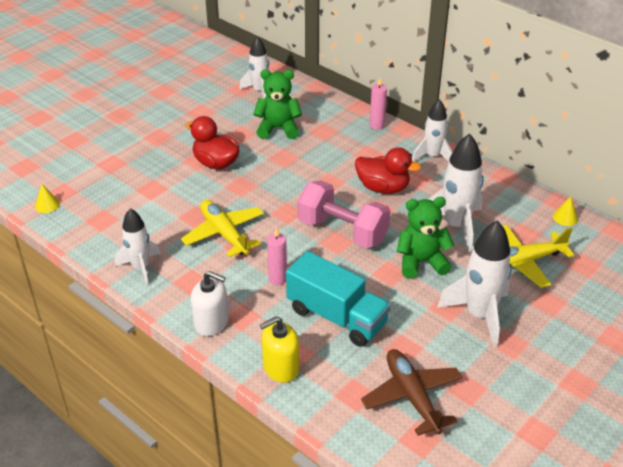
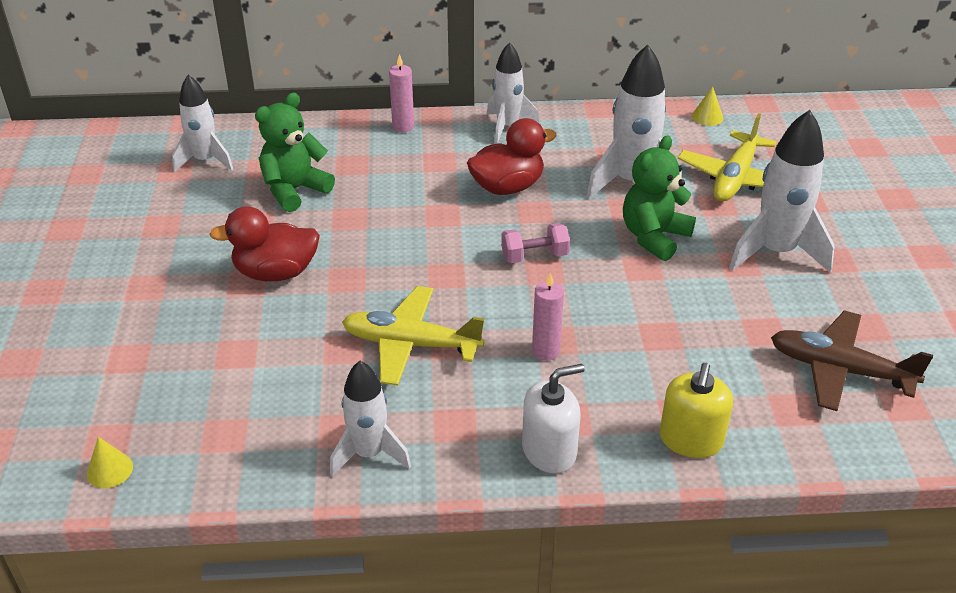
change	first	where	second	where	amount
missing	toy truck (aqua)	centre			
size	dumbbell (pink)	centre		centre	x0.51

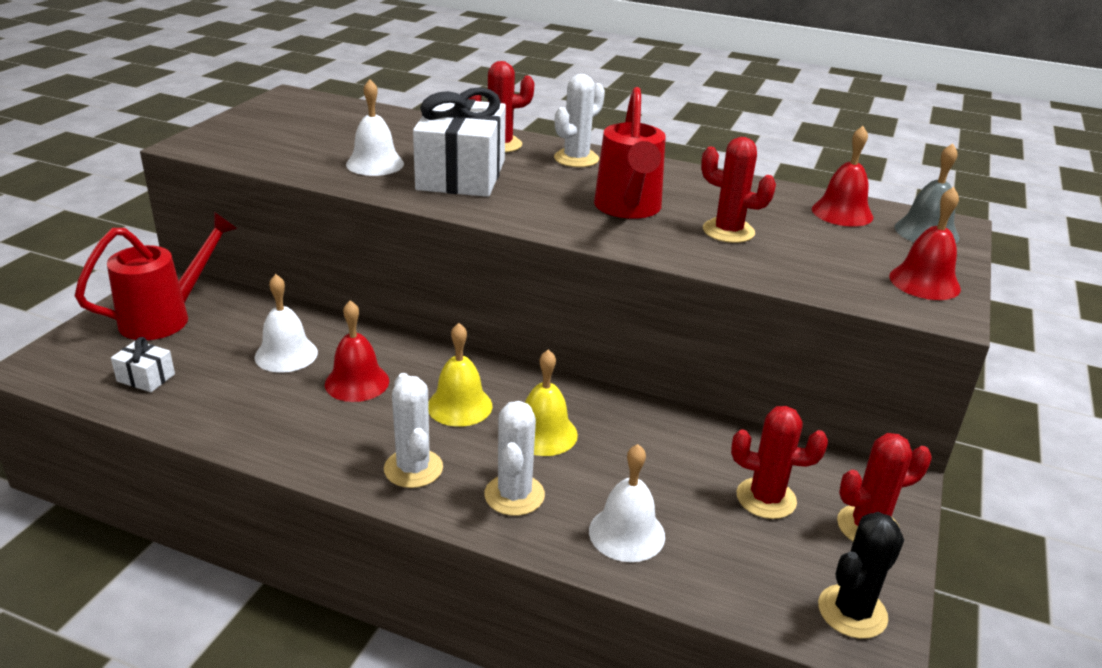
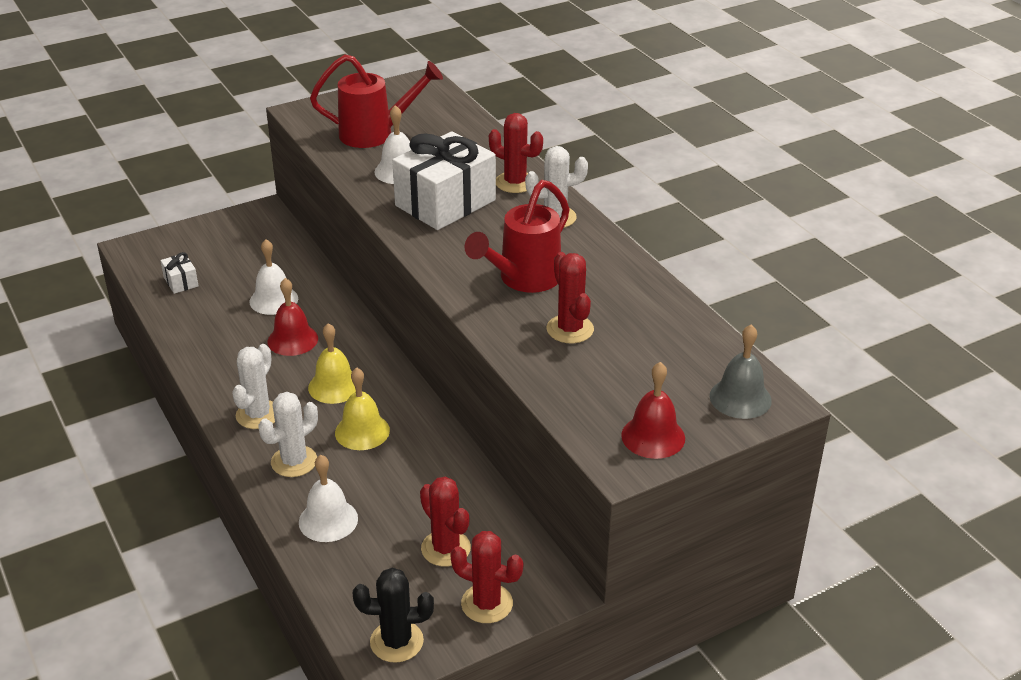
change	first	where	second	where	amount
relocated	watering can (scarlet) (no. 1 from left)	middle left		top centre	
missing	school bell (scarlet) (no. 2 from left)	top right			

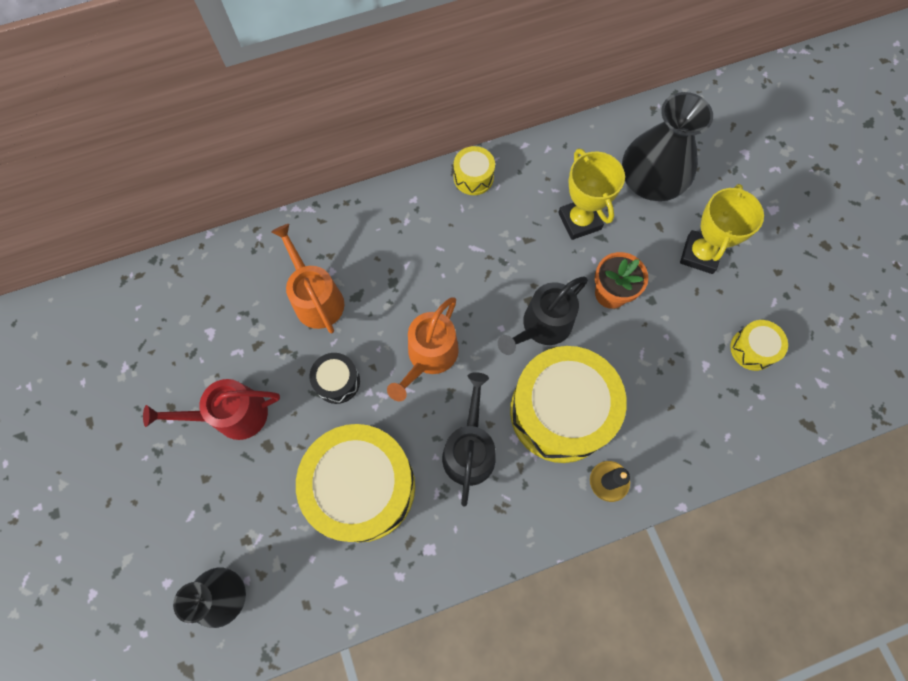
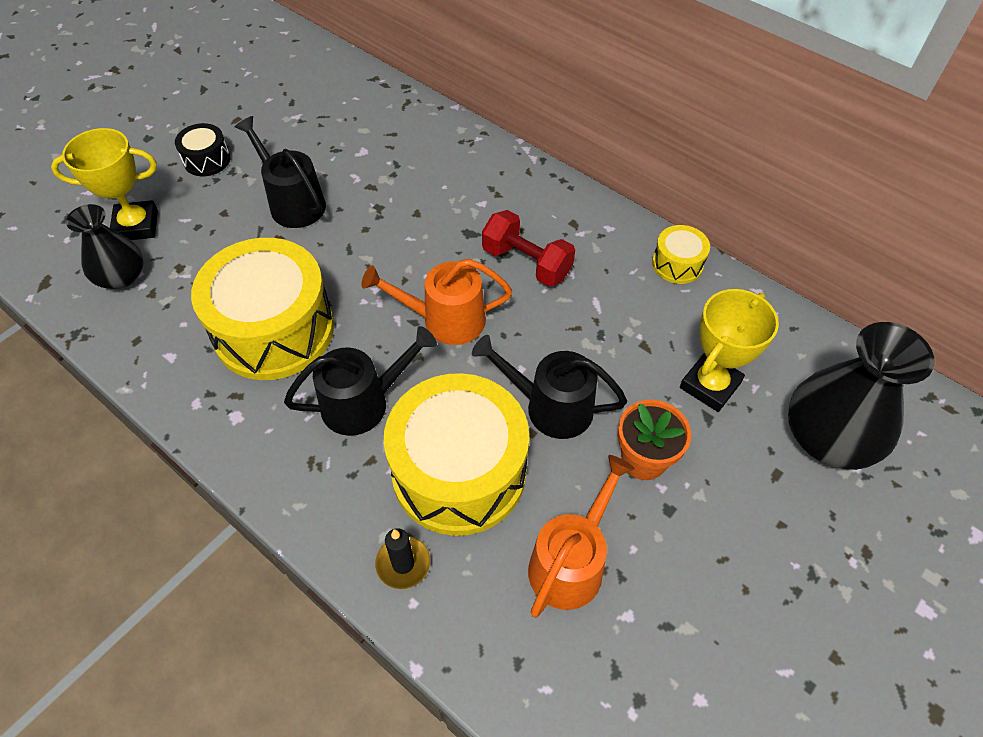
change	first	where	second	where	amount
colour	watering can (scarlet)	middle left	watering can (jet-black) (no. 1 from left)	top left	
relocated	watering can (orange) (no. 1 from left in the first image)	centre	watering can (orange) (no. 2 from left)	bottom centre	
relocated	toy drum (jet-black)	centre		top left	
relocated	trophy (yellow) (no. 2 from left in the first image)	middle right	trophy (yellow) (no. 1 from left)	top left	
missing	toy drum (yellow) (no. 4 from left)	middle right			
appeared			dumbbell (scarlet)	centre	

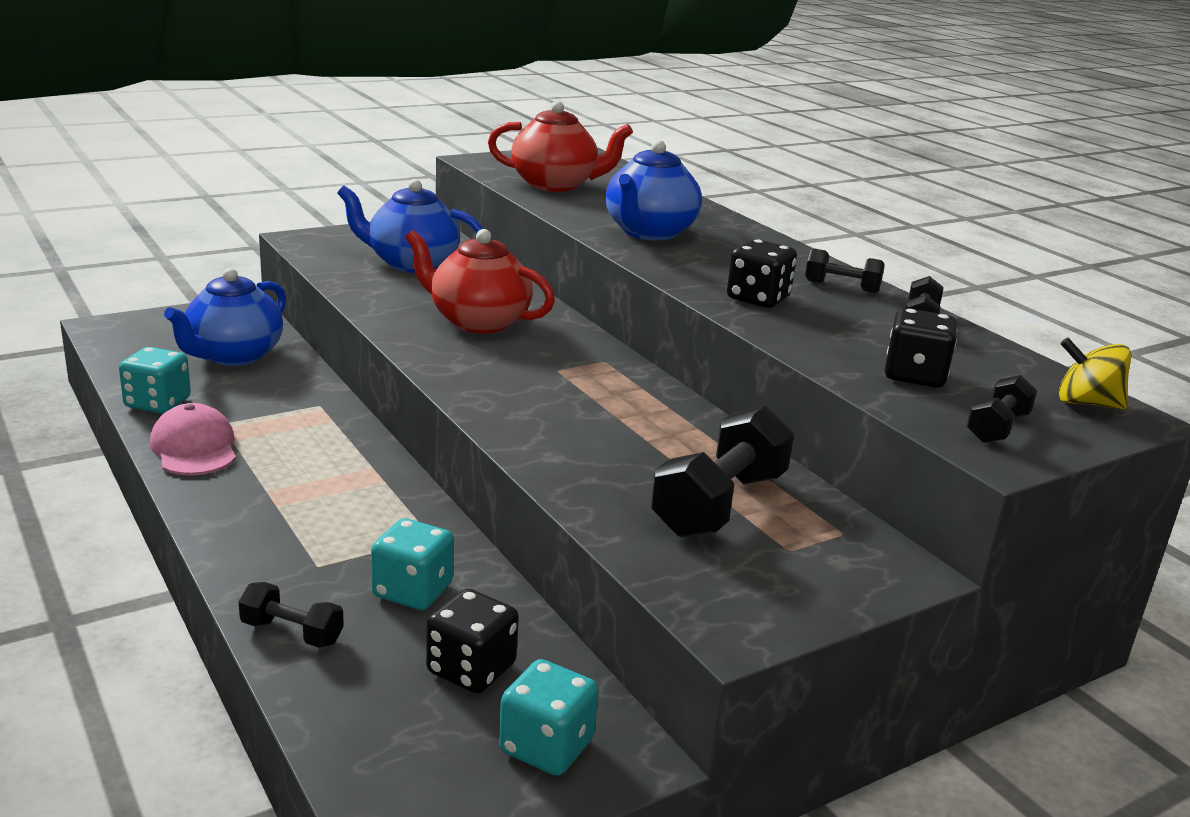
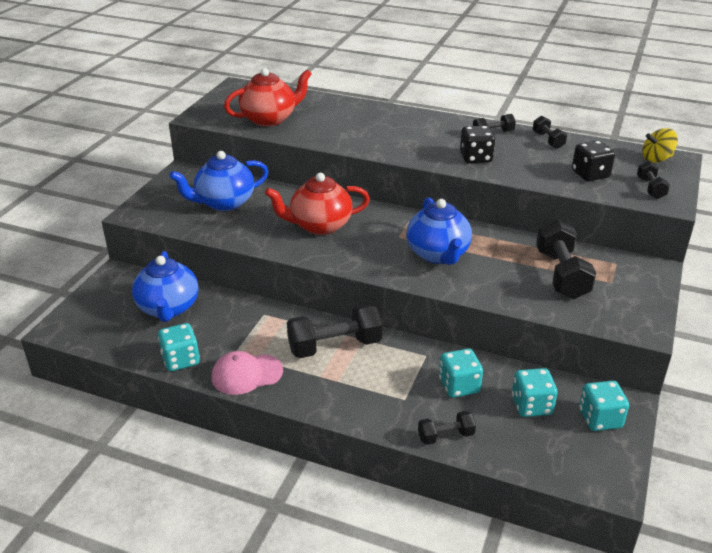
change	first	where	second	where	amount
spun	baseball cap (pink)	middle left		bottom centre	45 degrees counterclockwise
colour	dice (jet-black) (no. 1 from left)	bottom centre	dice (aqua) (no. 3 from left)	bottom right	
relocated	teapot (royal blue) (no. 3 from left)	top centre		centre	
appeared			dumbbell (jet-black) (no. 1 from left)	centre	

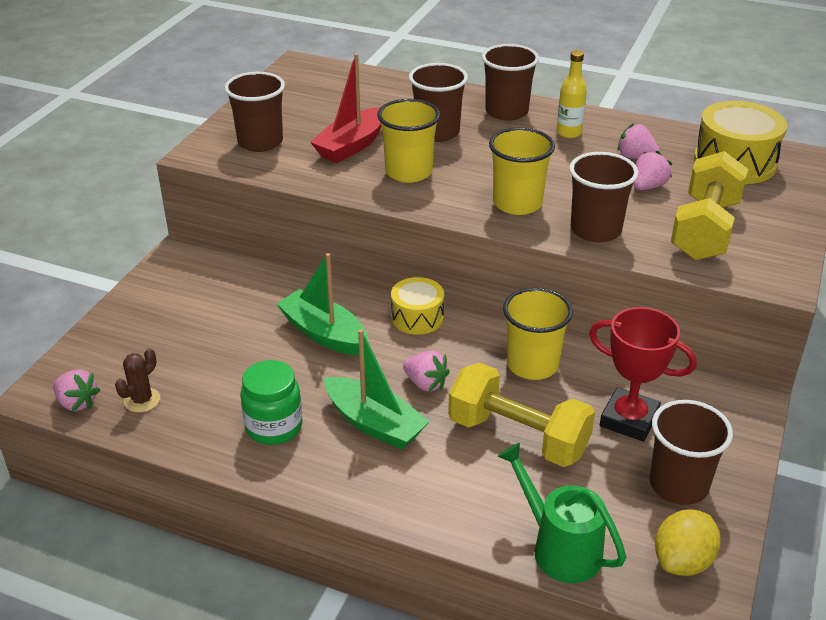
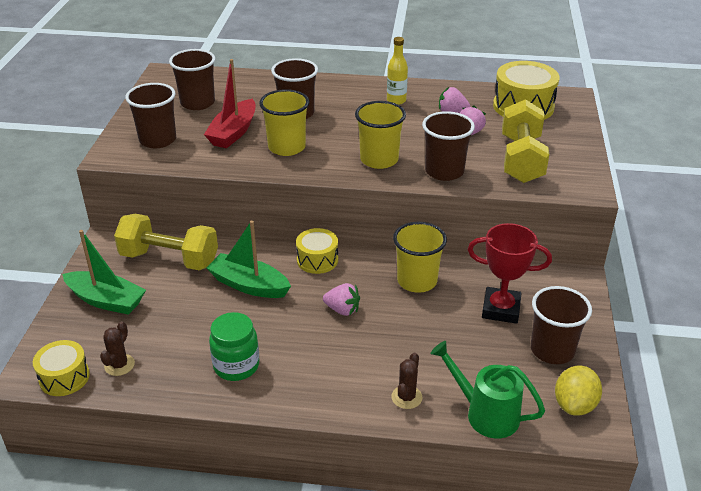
change	first	where	second	where	amount
exchanged	toy strawberry (pink) (no. 1 from left)	middle left	toy drum (yellow) (no. 1 from left)	bottom left	
relocated	sailboat (leaf-green) (no. 2 from left in the first image)	centre	sailboat (leaf-green) (no. 1 from left)	middle left	
relocated	dumbbell (yellow) (no. 1 from left)	bottom centre		middle left	
relocated	tumbler (brown) (no. 3 from left in the first image)	top centre	tumbler (brown) (no. 2 from left)	top left	
appeared			prickly plant (brown) (no. 2 from left)	bottom centre	

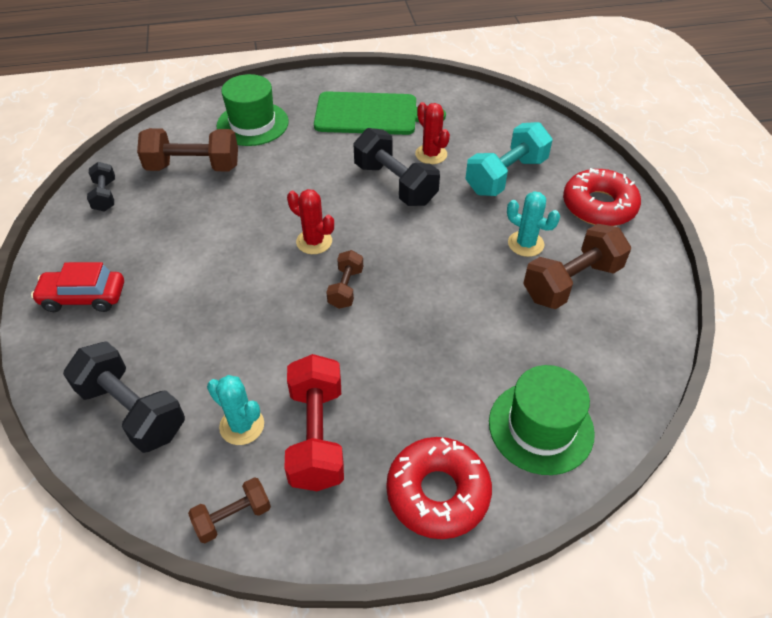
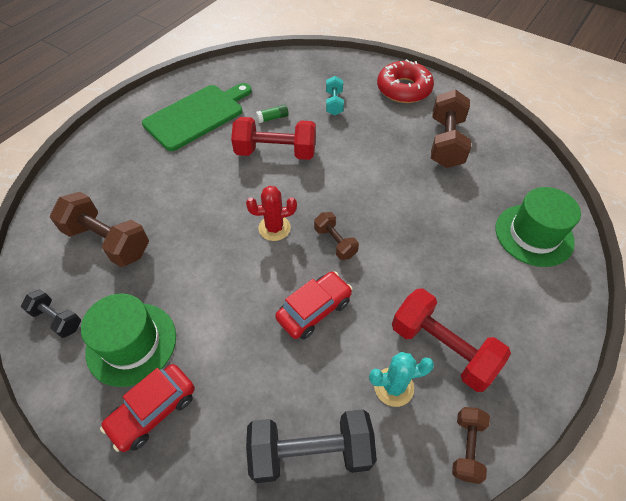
change	first	where	second	where	amount
spun	dumbbell (brown) (no. 1 from left)	top left		middle left	75 degrees clockwise
relocated	tall hat (leaf-green) (no. 1 from left)	top left		bottom left	
colour	dumbbell (jet-black) (no. 3 from left)	top centre	dumbbell (scarlet) (no. 1 from left)	top centre	
missing	donut (scarlet) (no. 1 from left)	bottom centre			
exchanged	prickly plant (scarlet) (no. 2 from left)	top centre	stick of glue (leaf-green)	top centre	
size	dumbbell (aqua)	top centre		top centre	x0.55
missing	prickly plant (aqua) (no. 2 from left)	middle right			
appeared			automobile (scarlet) (no. 2 from left)	centre	

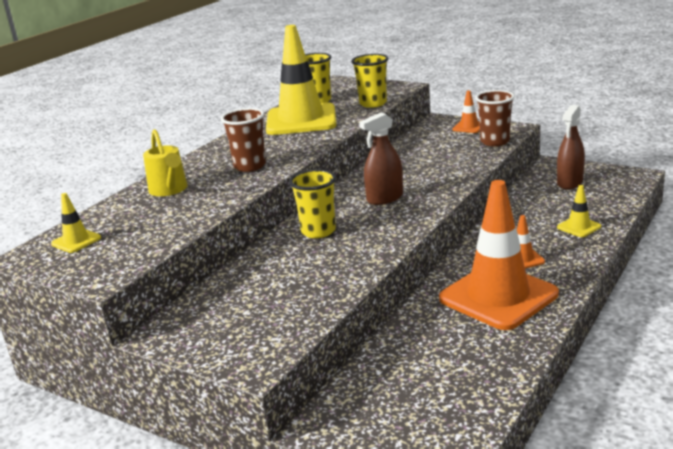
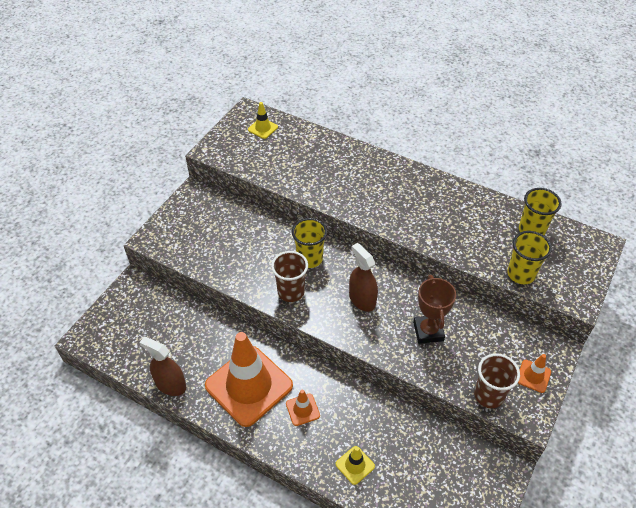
change	first	where	second	where	amount
missing	watering can (yellow)	middle left			
relocated	tumbler (brown) (no. 1 from left)	top centre		centre	
missing	safety cone (yellow) (no. 2 from left)	top centre			
relocated	sprayer (brown) (no. 2 from left in the first image)	top right	sprayer (brown) (no. 1 from left)	bottom left	
appeared			trophy (brown)	middle right	

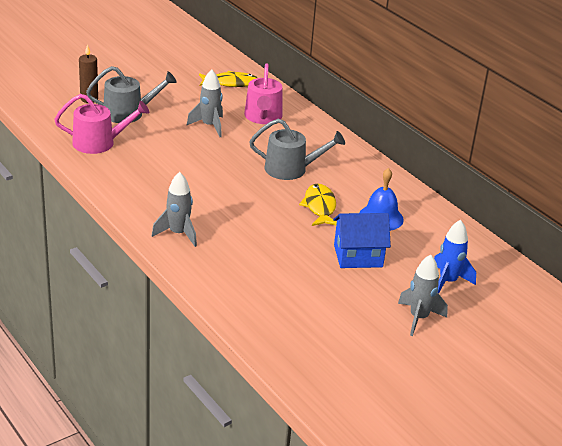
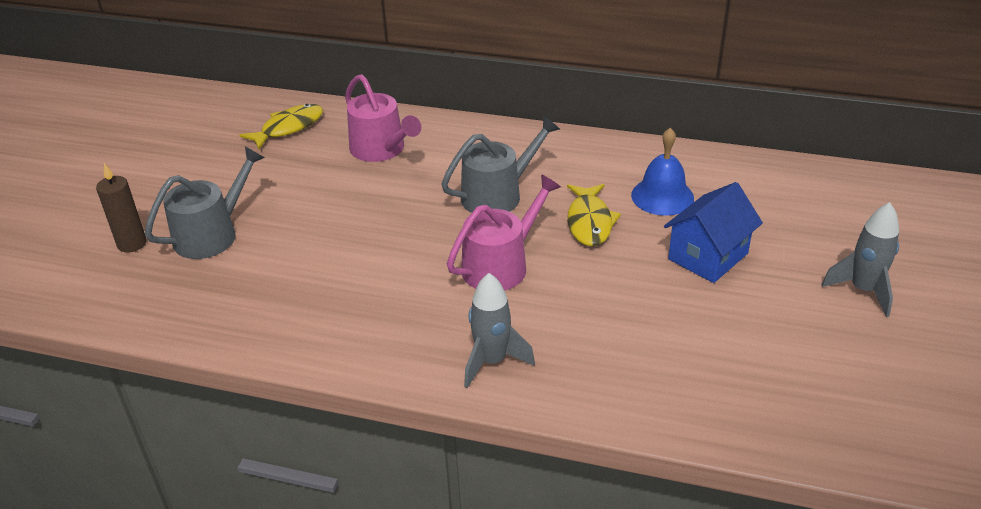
change	first	where	second	where	amount
relocated	watering can (pink) (no. 1 from left in the first image)	top left	watering can (pink) (no. 2 from left)	centre	
missing	spaceship (grey) (no. 2 from left)	top centre			
spun	toy fish (yellow) (no. 2 from left)	centre		centre	135 degrees counterclockwise
missing	spaceship (royal blue)	middle right			

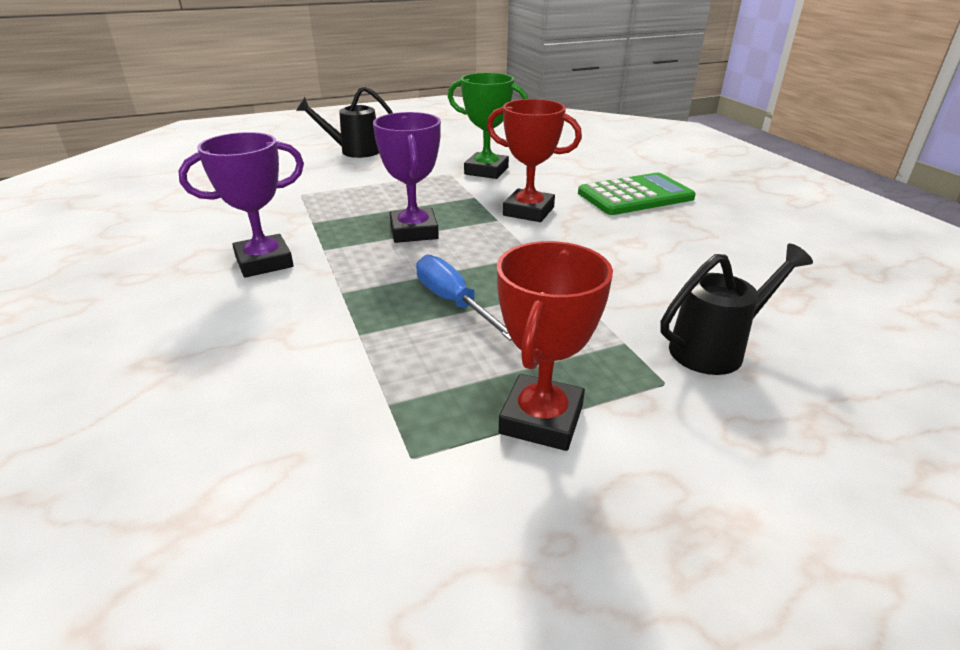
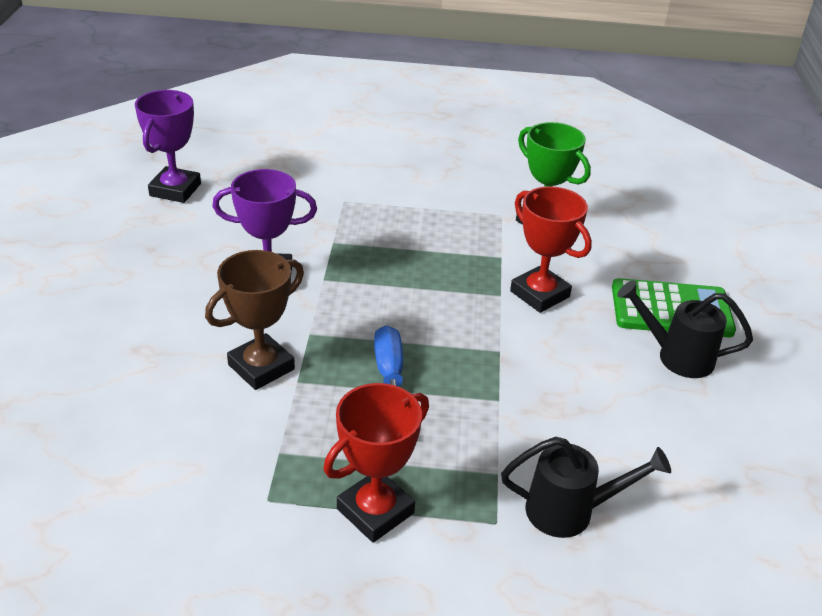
change	first	where	second	where	amount
relocated	watering can (jet-black) (no. 1 from left in the first image)	top centre	watering can (jet-black) (no. 2 from left)	middle right	
relocated	trophy (royal purple) (no. 2 from left in the first image)	top centre	trophy (royal purple) (no. 1 from left)	top left	
appeared			trophy (brown)	middle left	

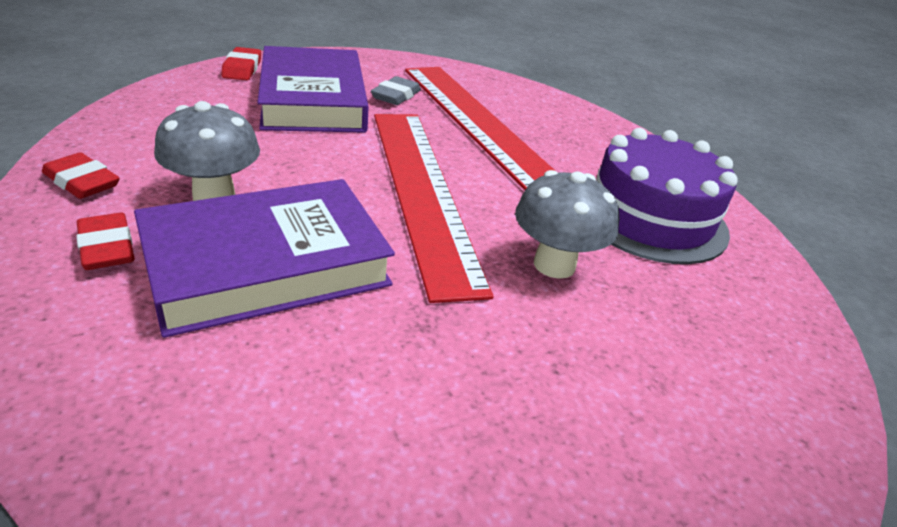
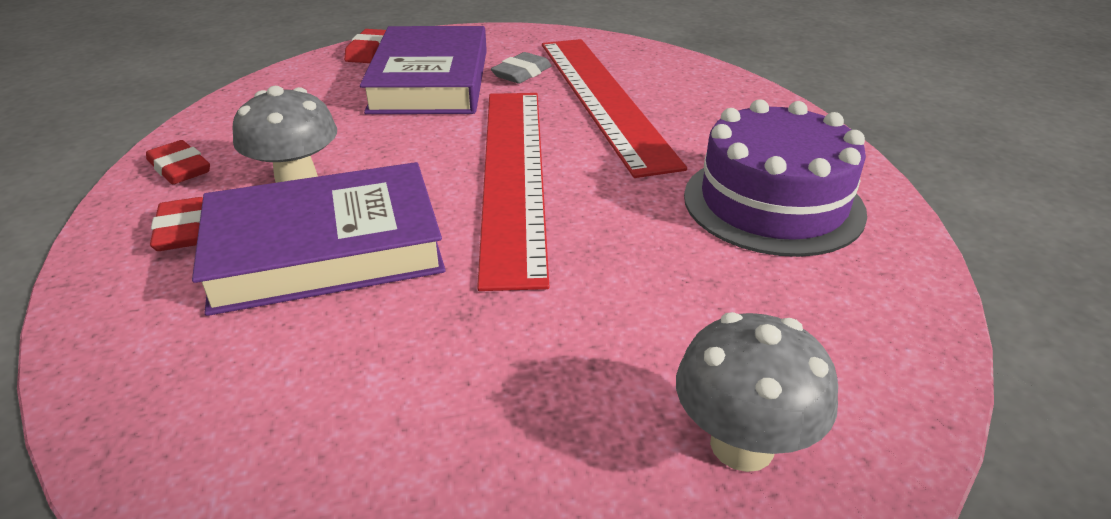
change	first	where	second	where	amount
relocated	mushroom (grey) (no. 2 from left)	centre		bottom right	

